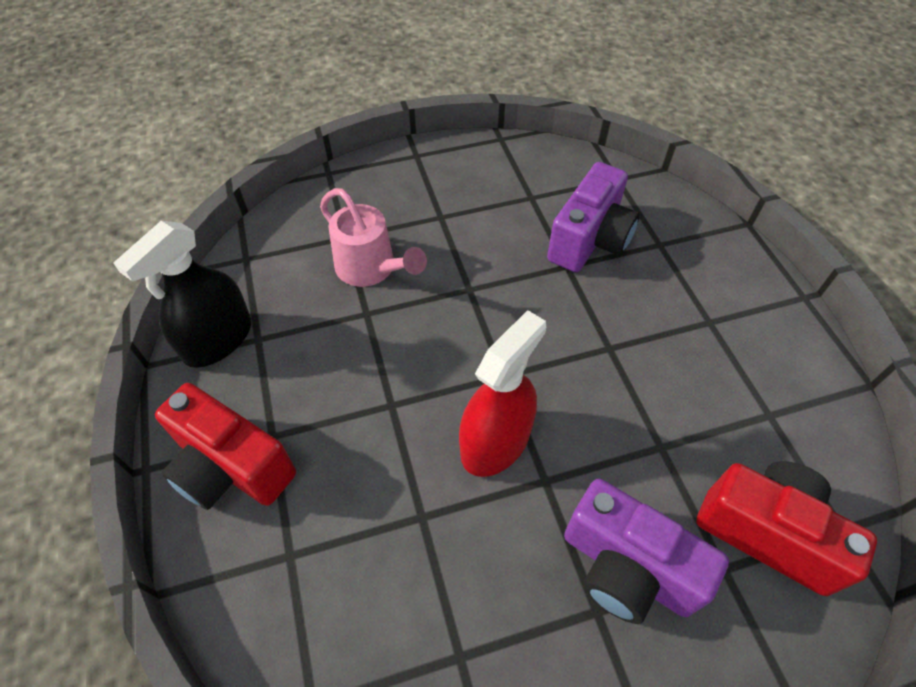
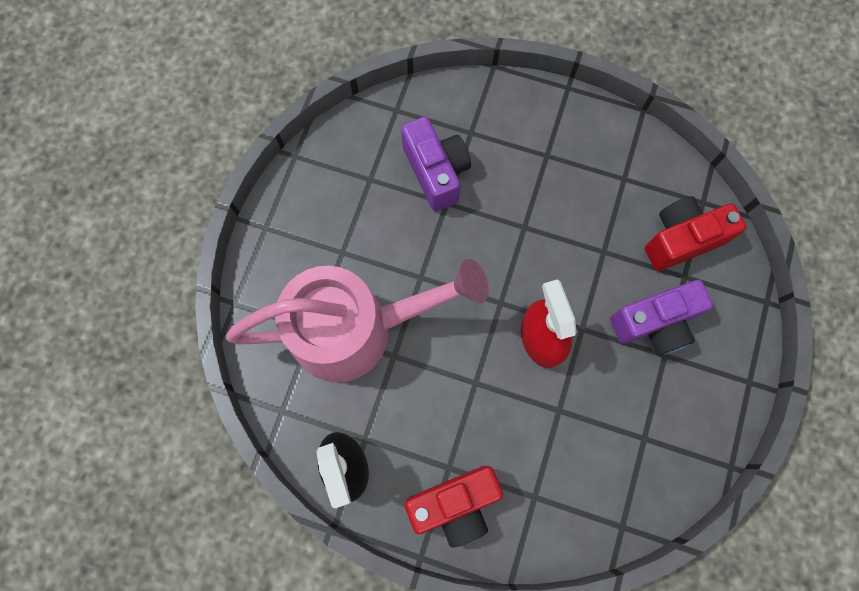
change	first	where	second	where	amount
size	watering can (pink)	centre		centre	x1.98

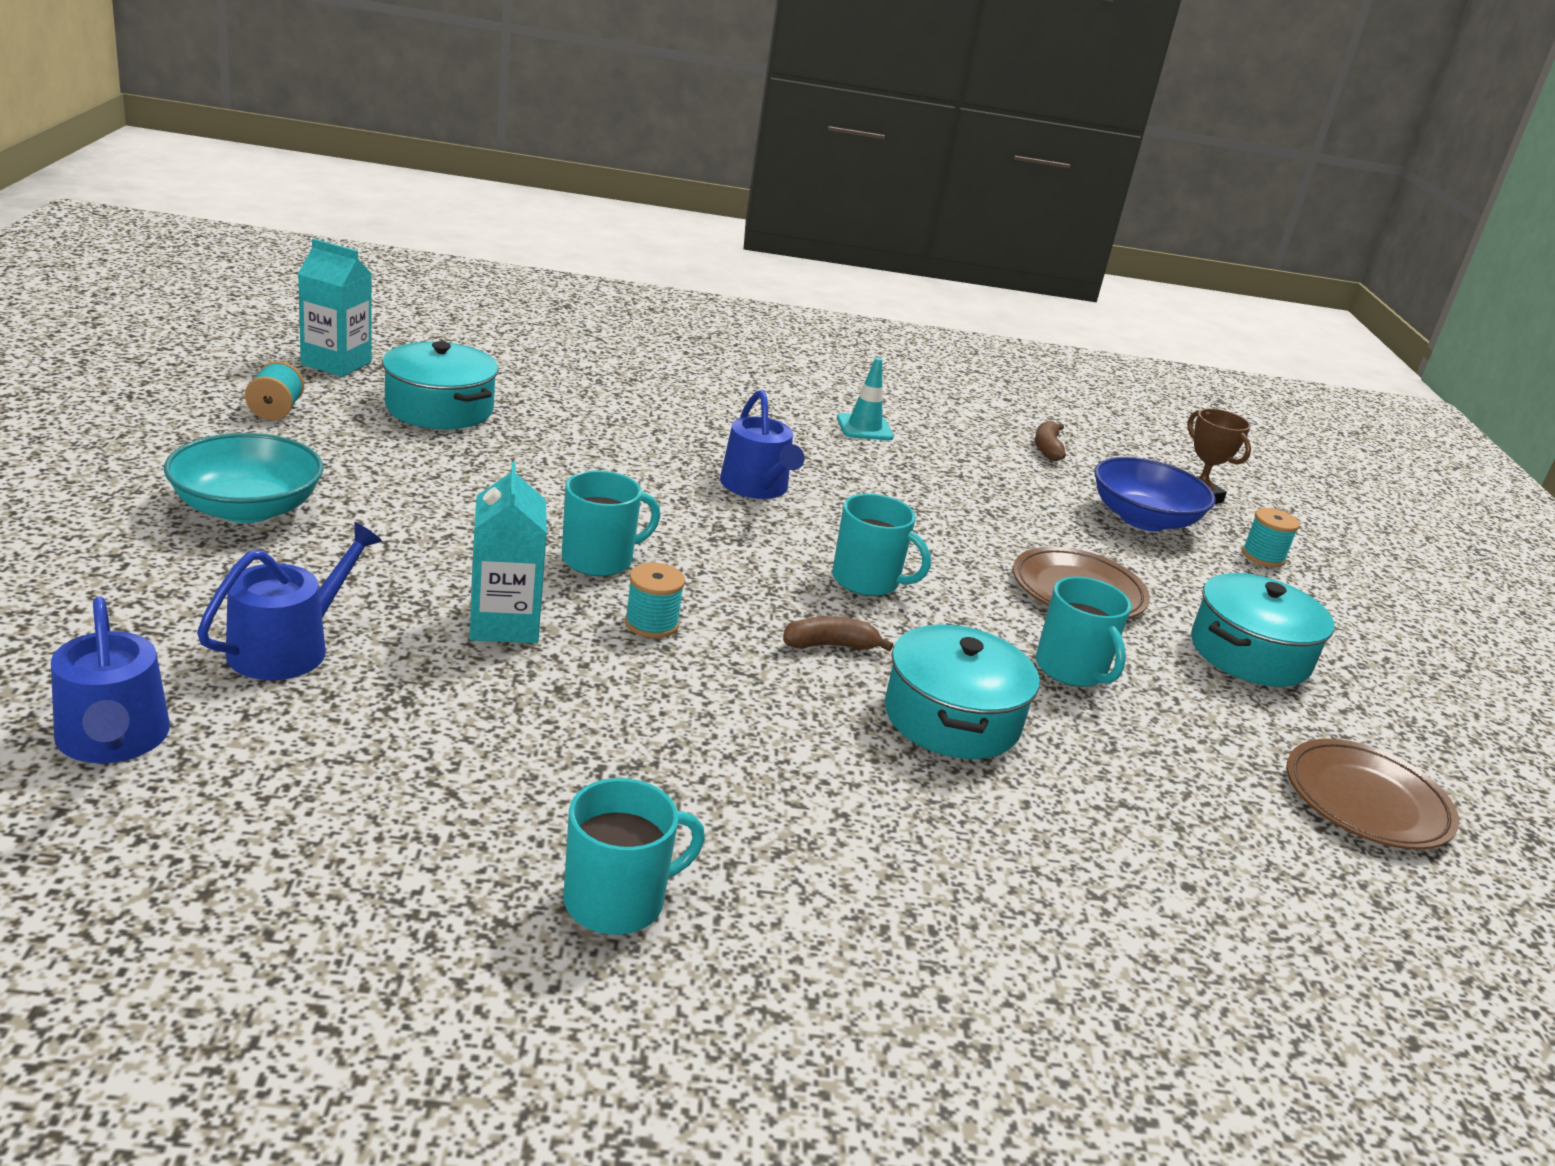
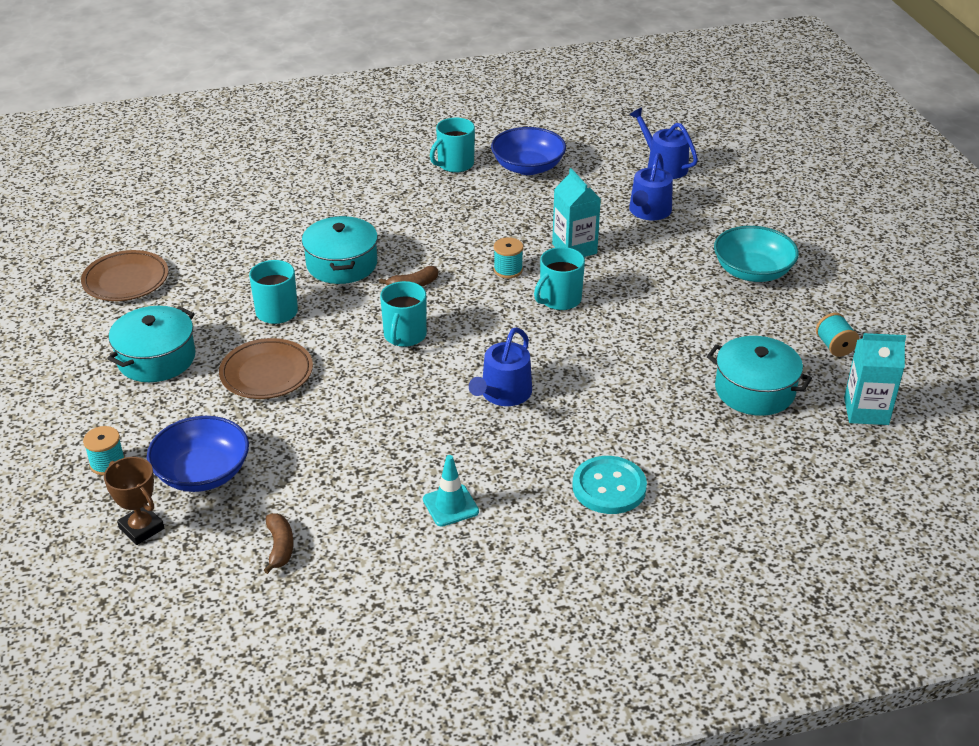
change	first	where	second	where	amount
spun	watering can (royal blue) (no. 3 from left in the first image)	centre	watering can (royal blue) (no. 1 from left)	centre	120 degrees counterclockwise
spun	mug (aqua) (no. 3 from left in the first image)	centre	mug (aqua) (no. 2 from left)	centre	90 degrees counterclockwise
appeared			bowl (royal blue) (no. 2 from left)	top centre	
appeared			button (aqua)	centre	

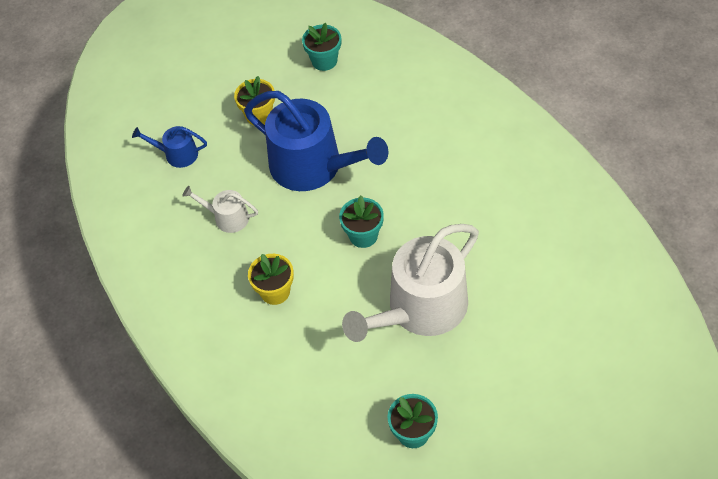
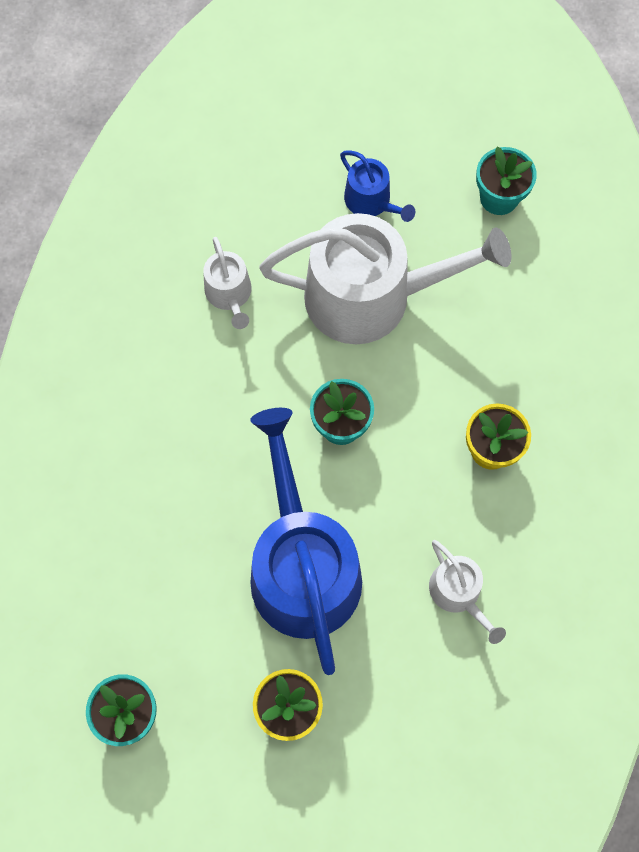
change	first	where	second	where	amount
relocated	watering can (royal blue) (no. 1 from left in the first image)	top left	watering can (royal blue) (no. 2 from left)	top centre	
appeared			watering can (white) (no. 1 from left)	top centre	

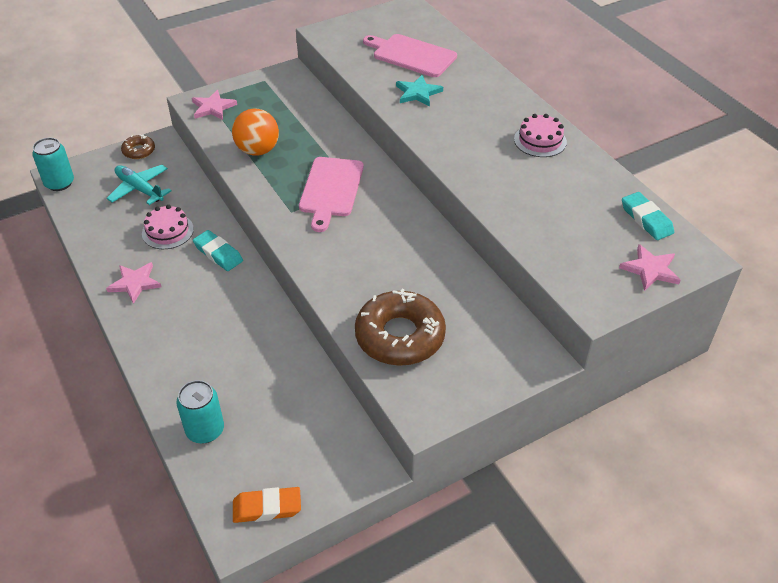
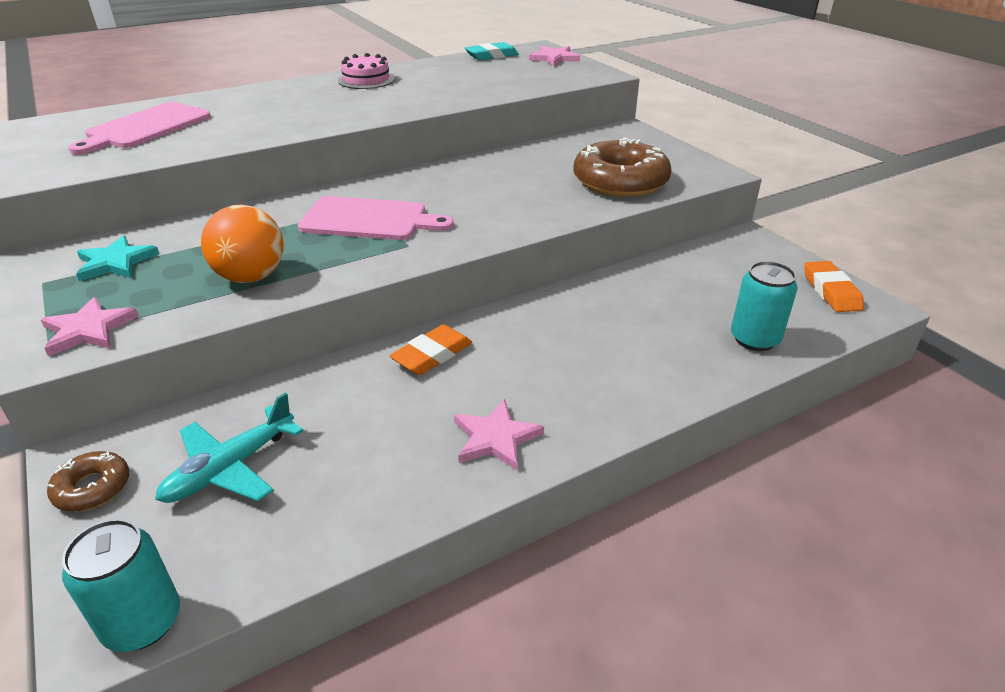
change	first	where	second	where	amount
missing	gateau (pink) (no. 1 from left)	middle left			
colour	gum eraser (aqua) (no. 1 from left)	middle left	gum eraser (orange) (no. 1 from left)	centre	
relocated	star (aqua)	top centre		middle left	

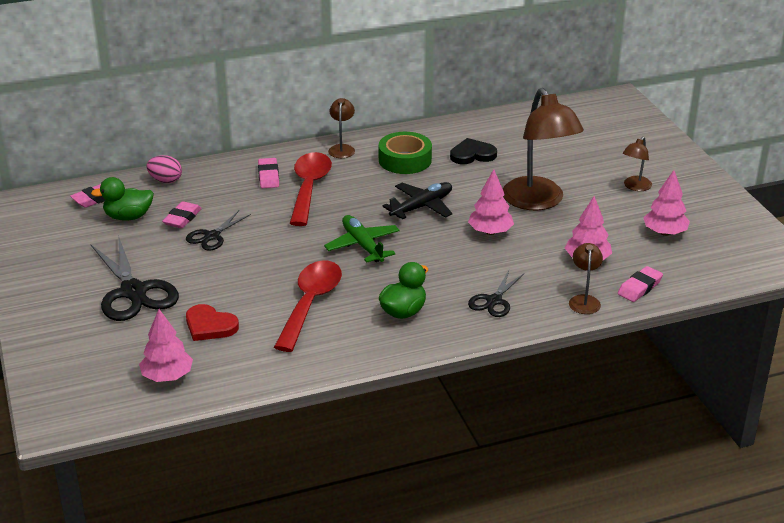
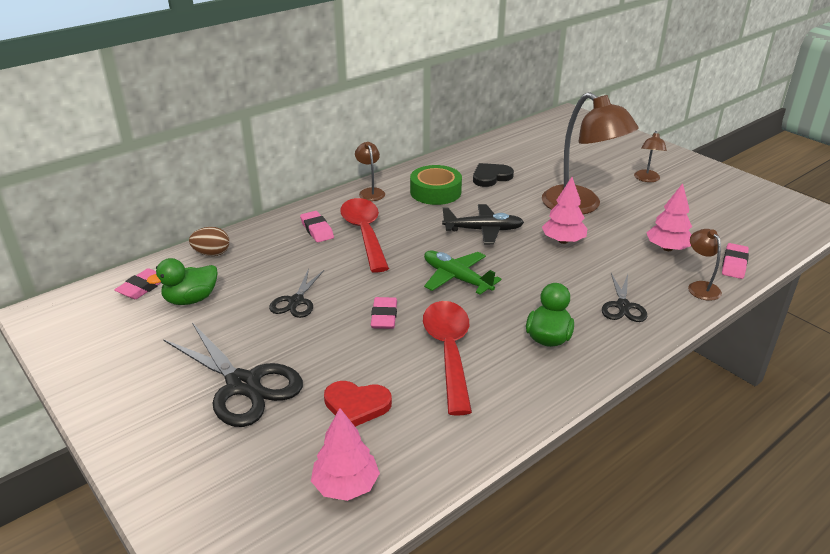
change	first	where	second	where	amount
colour	egg (pink)	top left	egg (brown)	middle left	
relocated	gum eraser (pink) (no. 2 from left in the first image)	middle left	gum eraser (pink) (no. 3 from left)	centre	
spun	plane (jet-black)	centre		centre	60 degrees clockwise
missing	fir tree (pink) (no. 4 from left)	middle right			

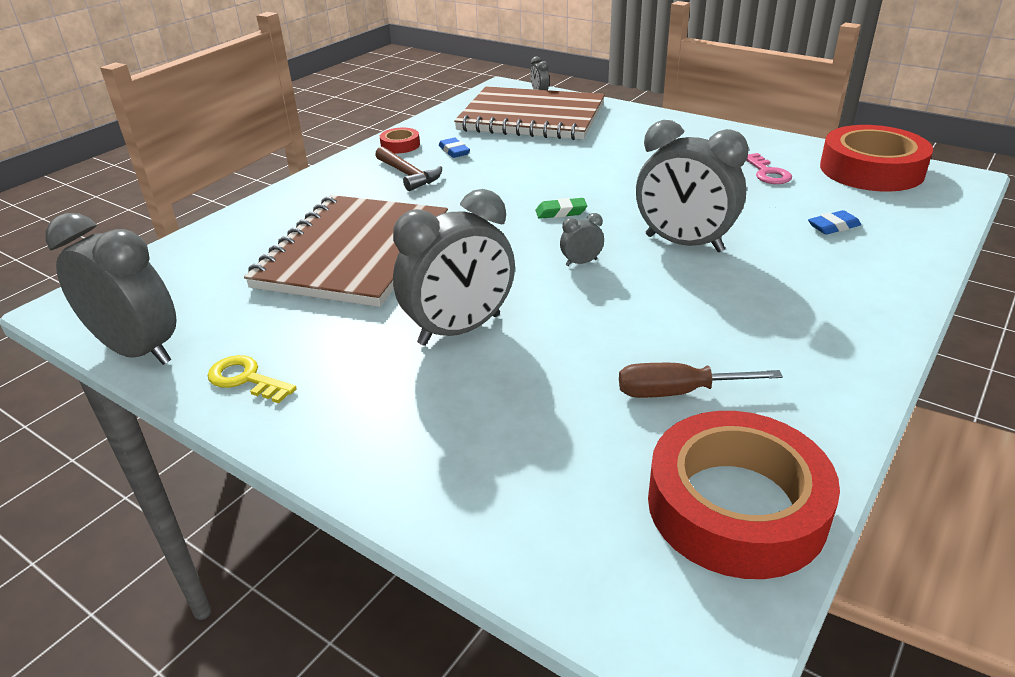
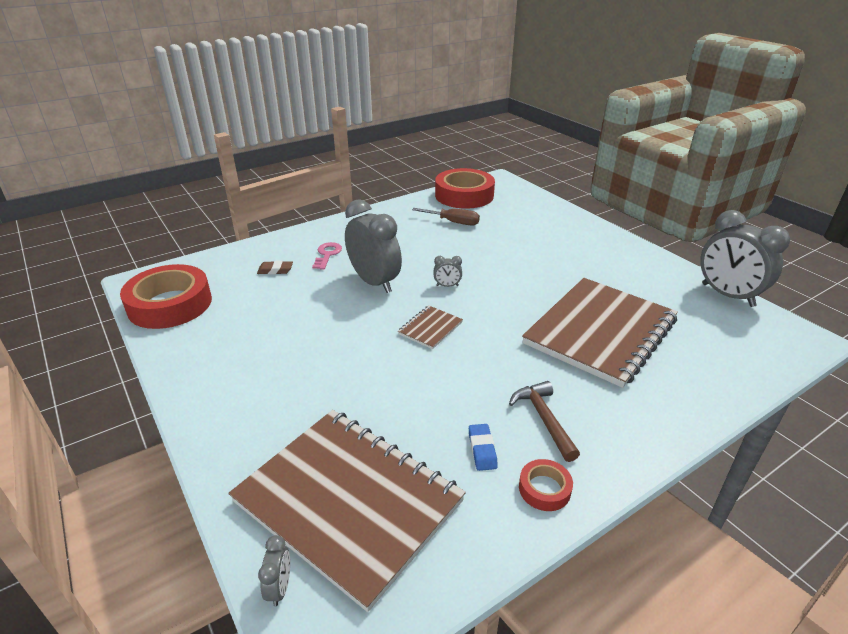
change	first	where	second	where	amount
missing	latchkey (yellow)	middle left			
missing	alarm clock (grey) (no. 2 from left)	centre			
exchanged	gum eraser (leaf-green)	top centre	exercise book (brown) (no. 2 from left)	centre	
relocated	latchkey (pink)	top right		centre	
colour	gum eraser (royal blue) (no. 2 from left)	top right	gum eraser (brown)	middle left	

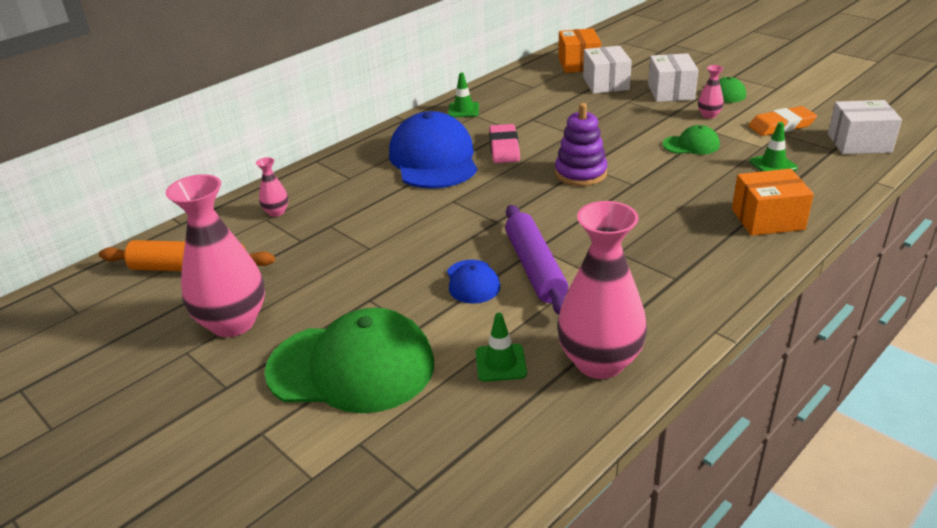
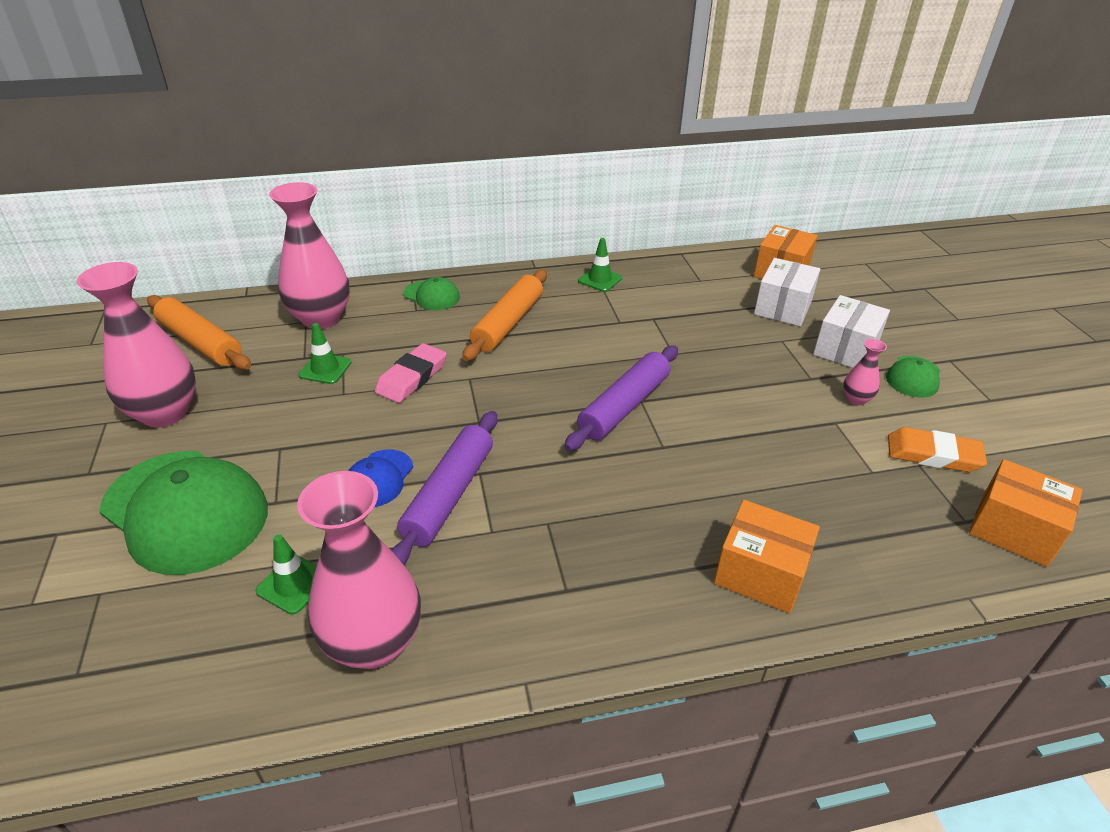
change	first	where	second	where	amount
size	flower vase (pink) (no. 2 from left)	middle left		top left	x2.26
exchanged	baseball cap (royal blue) (no. 1 from left)	top centre	rolling pin (orange) (no. 2 from left)	centre	
relocated	gum eraser (pink)	top centre		centre	
exchanged	ring stacker (royal purple)	top centre	rolling pin (royal purple) (no. 2 from left)	centre	
relocated	baseball cap (leaf-green) (no. 2 from left)	top right		centre	
relocated	safety cone (leaf-green) (no. 3 from left in the first image)	top right	safety cone (leaf-green) (no. 2 from left)	middle left	
colour	box (white) (no. 3 from left)	top right	box (orange) (no. 3 from left)	middle right	

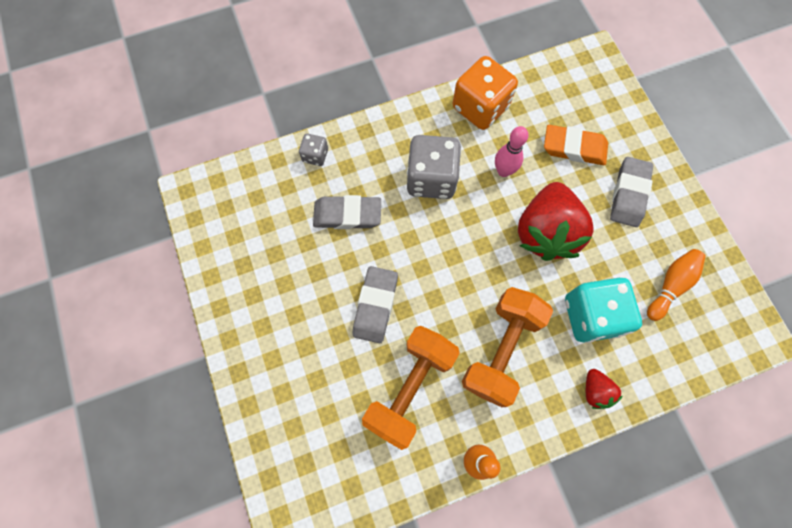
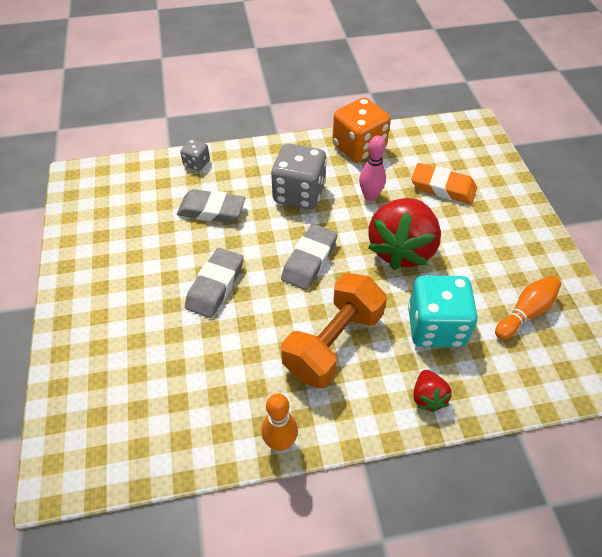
change	first	where	second	where	amount
missing	dumbbell (orange) (no. 1 from left)	bottom centre			
relocated	gum eraser (grey) (no. 3 from left)	middle right		centre	

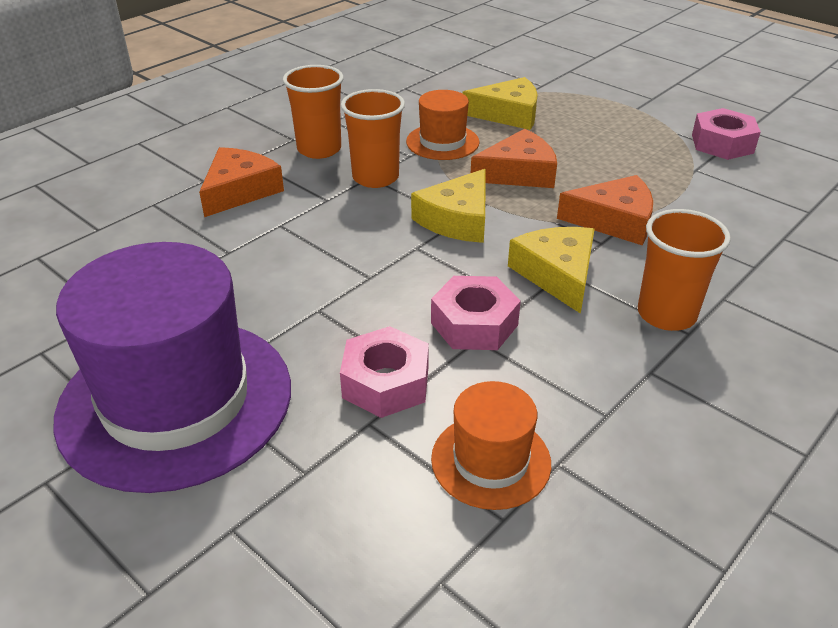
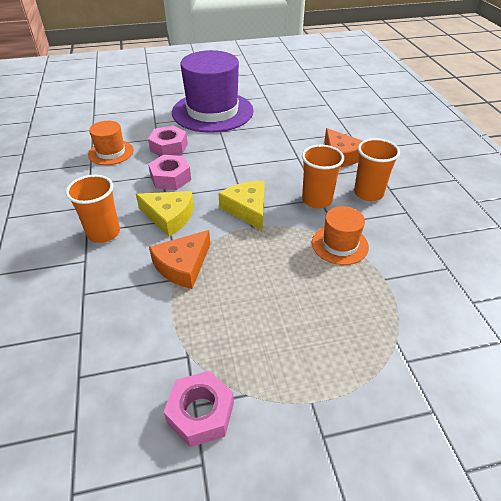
change	first	where	second	where	amount
missing	cheese wedge (yellow) (no. 2 from left)	top centre			
missing	cheese wedge (orange) (no. 2 from left)	top centre			

